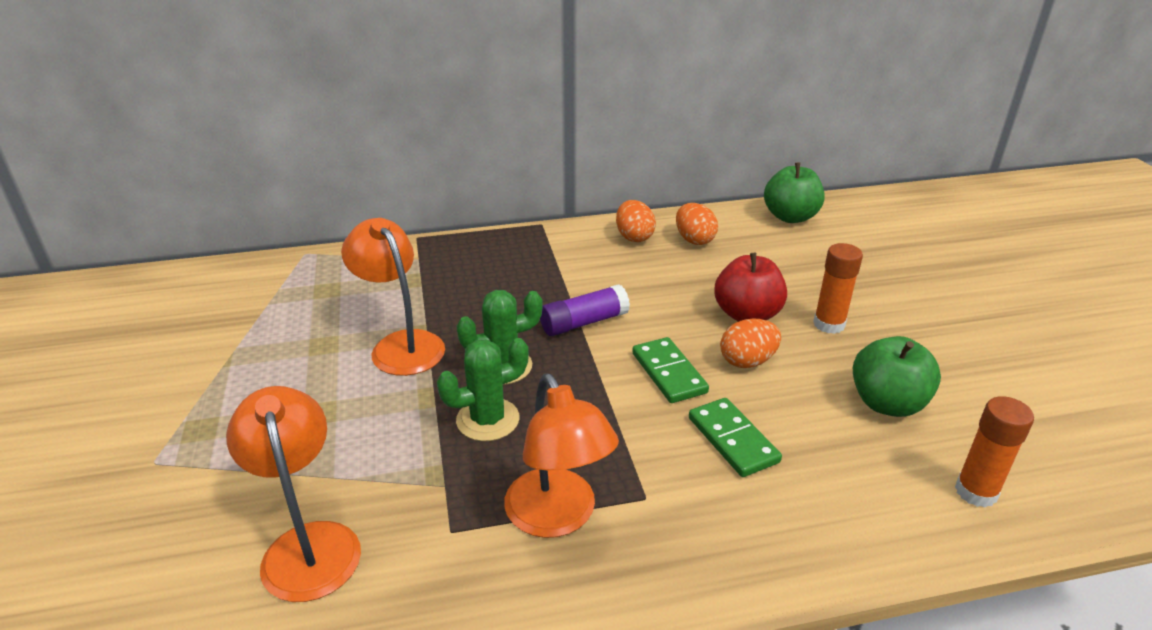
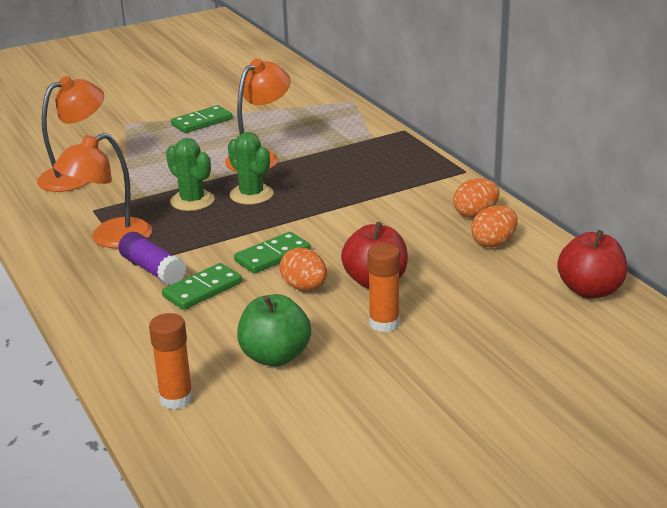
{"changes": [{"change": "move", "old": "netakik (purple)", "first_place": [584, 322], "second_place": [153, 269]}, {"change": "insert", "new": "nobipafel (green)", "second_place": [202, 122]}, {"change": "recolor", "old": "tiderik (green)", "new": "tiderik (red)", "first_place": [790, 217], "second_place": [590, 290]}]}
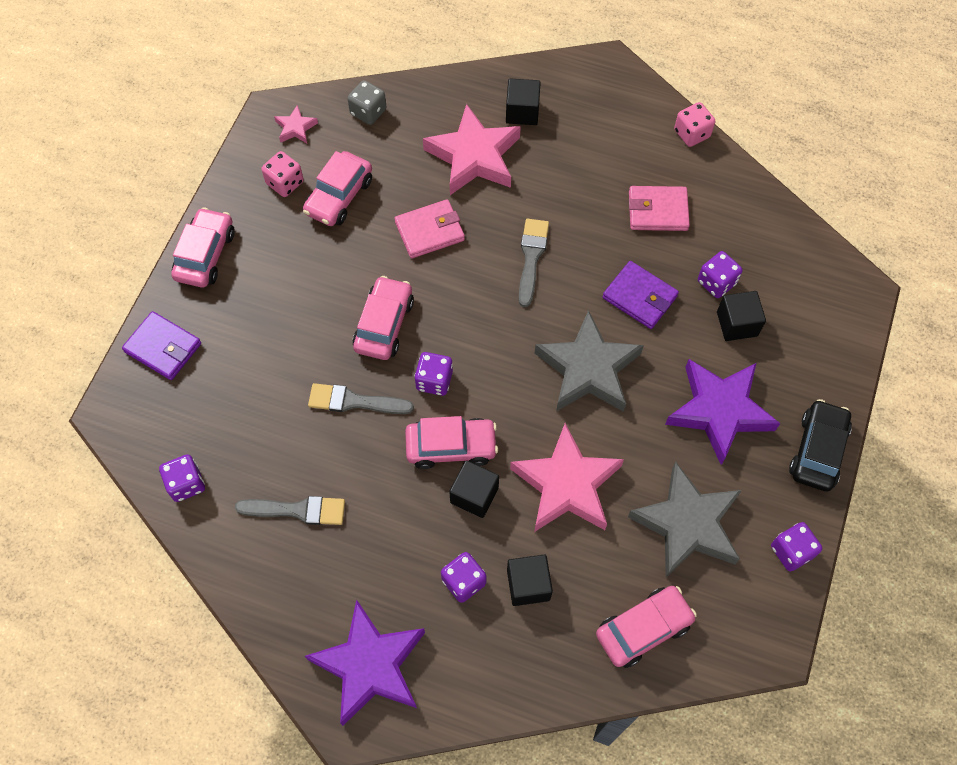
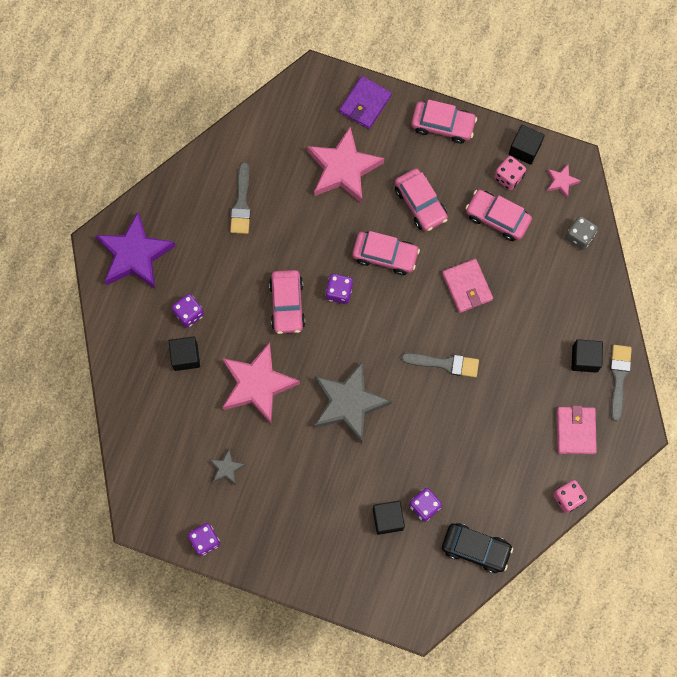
{"changes": [{"change": "resize", "old": "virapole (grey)", "first_place": [687, 524], "second_place": [226, 468], "factor": 0.44}, {"change": "move", "old": "virapole (pink)", "first_place": [474, 156], "second_place": [343, 169]}, {"change": "move", "old": "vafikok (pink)", "first_place": [643, 629], "second_place": [420, 203]}, {"change": "move", "old": "vafikok (black)", "first_place": [817, 450], "second_place": [476, 548]}, {"change": "move", "old": "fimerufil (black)", "first_place": [474, 495], "second_place": [524, 149]}, {"change": "move", "old": "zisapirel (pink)", "first_place": [657, 211], "second_place": [575, 431]}, {"change": "move", "old": "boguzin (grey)", "first_place": [354, 401], "second_place": [619, 378]}, {"change": "delete", "old": "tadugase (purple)", "first_place": [186, 484]}, {"change": "delete", "old": "zisapirel (purple)", "first_place": [639, 297]}, {"change": "delete", "old": "virapole (purple)", "first_place": [719, 411]}]}
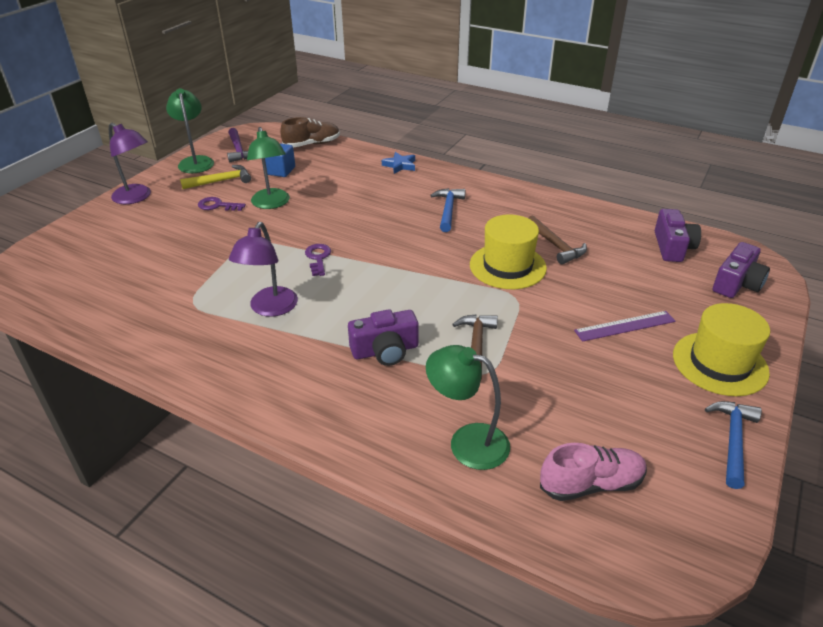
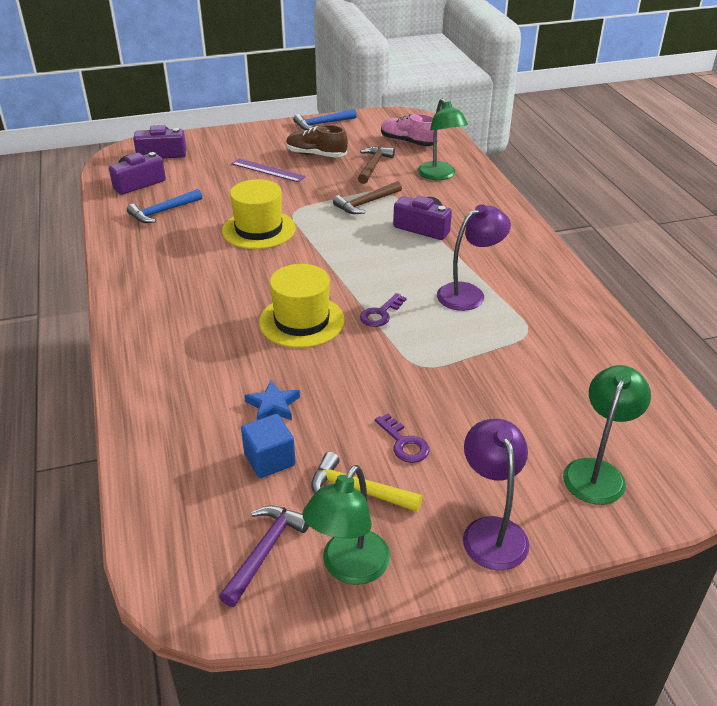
{"changes": [{"change": "move", "old": "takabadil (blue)", "first_place": [448, 210], "second_place": [162, 212]}, {"change": "move", "old": "virapole (blue)", "first_place": [400, 165], "second_place": [273, 405]}, {"change": "move", "old": "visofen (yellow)", "first_place": [719, 363], "second_place": [302, 321]}, {"change": "move", "old": "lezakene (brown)", "first_place": [312, 144], "second_place": [316, 155]}, {"change": "move", "old": "takabadil (brown)", "first_place": [556, 246], "second_place": [373, 166]}, {"change": "move", "old": "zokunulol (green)", "first_place": [272, 204], "second_place": [597, 472]}]}
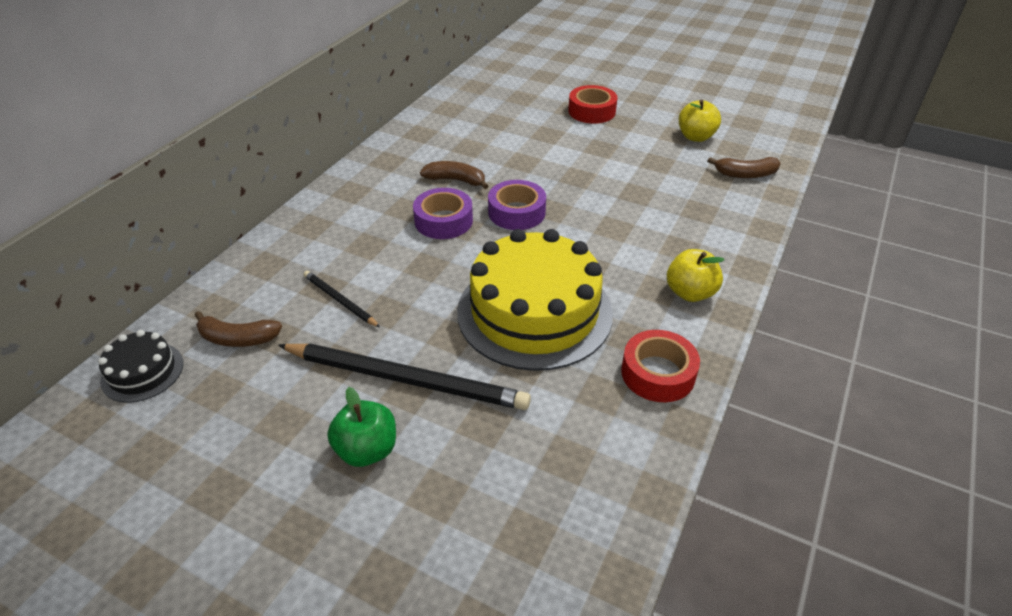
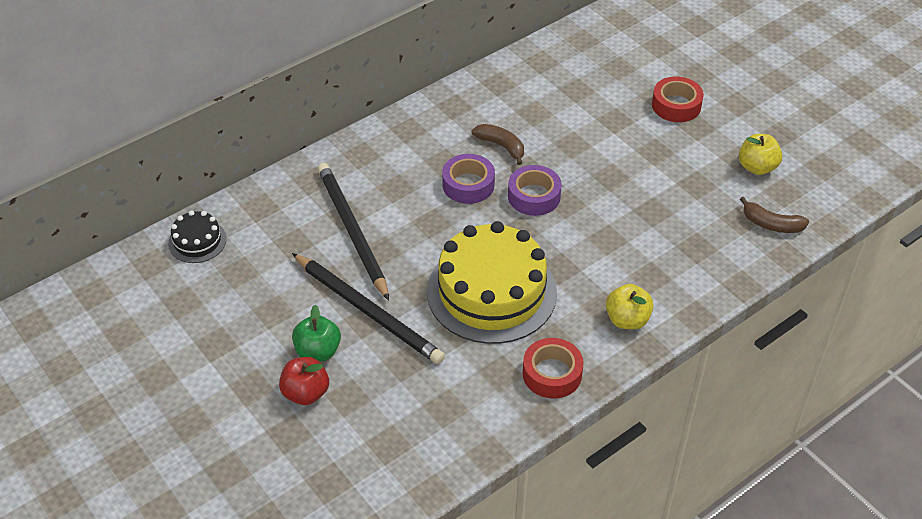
{"changes": [{"change": "insert", "new": "tiderik (red)", "second_place": [306, 393]}, {"change": "resize", "old": "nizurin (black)", "first_place": [340, 300], "second_place": [352, 231], "factor": 2.04}, {"change": "delete", "old": "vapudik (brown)", "first_place": [237, 338]}]}
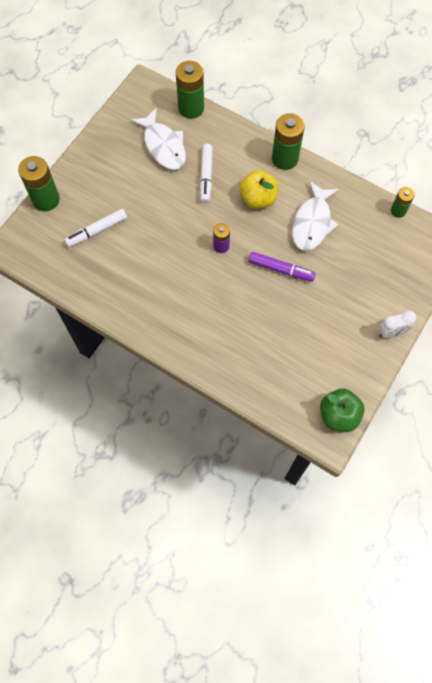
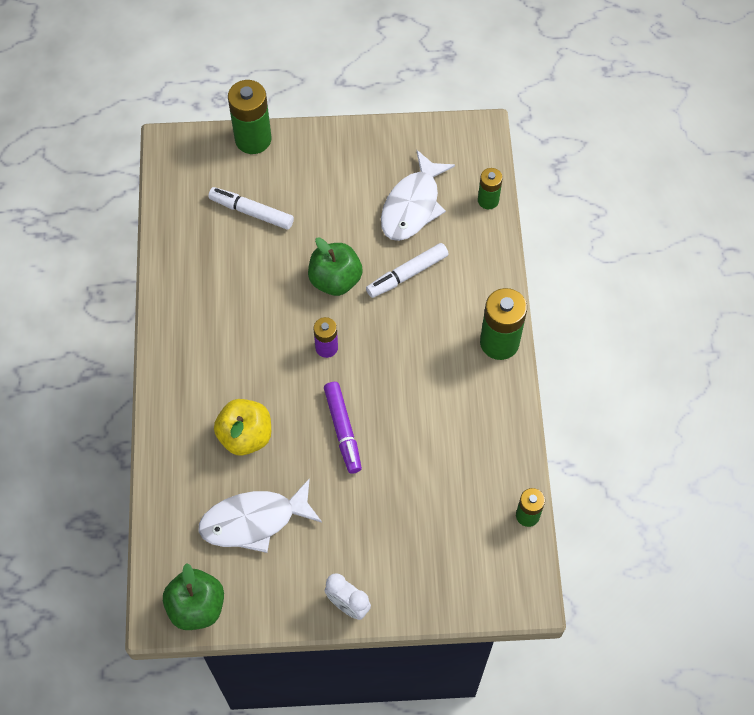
{"changes": [{"change": "move", "old": "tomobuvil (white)", "first_place": [312, 223], "second_place": [254, 521]}, {"change": "move", "old": "tiderik (yellow)", "first_place": [258, 198], "second_place": [245, 436]}, {"change": "insert", "new": "tiderik (green)", "second_place": [335, 280]}, {"change": "resize", "old": "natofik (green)", "first_place": [191, 108], "second_place": [488, 200], "factor": 0.57}]}
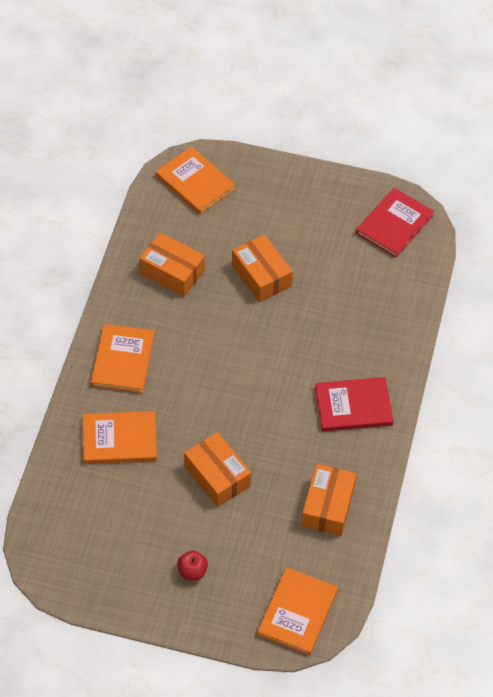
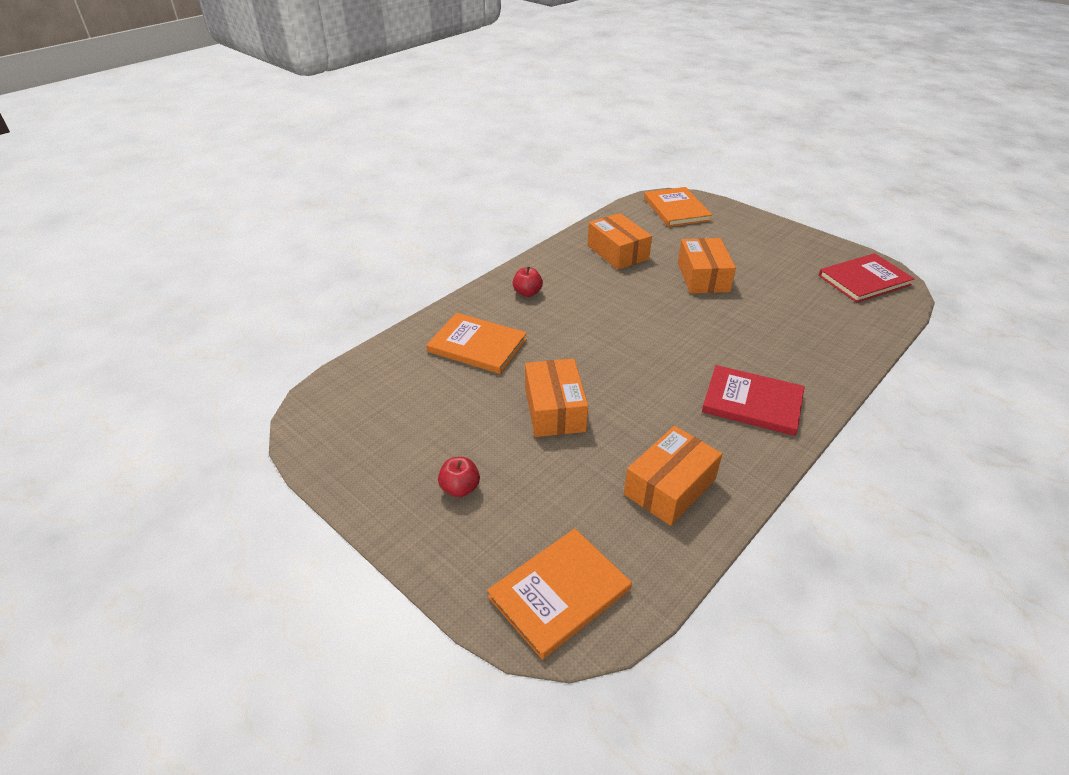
{"changes": [{"change": "replace", "old": "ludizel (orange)", "new": "tiderik (red)", "first_place": [123, 360], "second_place": [527, 293]}]}
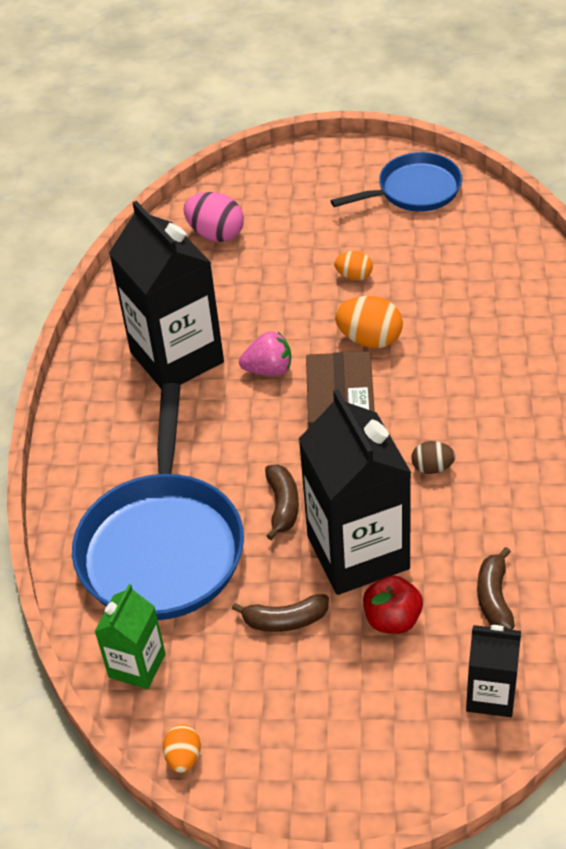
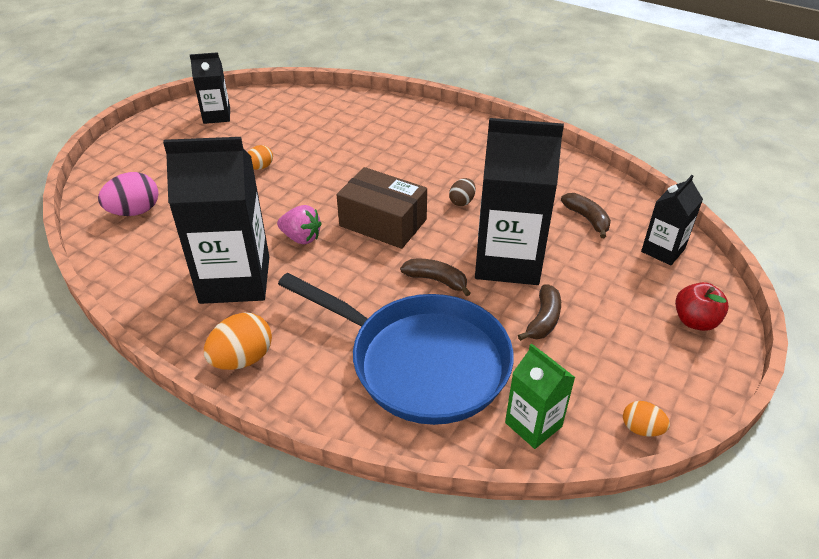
{"changes": [{"change": "replace", "old": "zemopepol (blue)", "new": "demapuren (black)", "first_place": [414, 190], "second_place": [217, 116]}, {"change": "move", "old": "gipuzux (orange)", "first_place": [370, 339], "second_place": [242, 359]}, {"change": "rotate", "old": "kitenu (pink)", "first_place": [269, 369], "second_place": [301, 238], "degrees": 90}, {"change": "rotate", "old": "vapudik (brown)", "first_place": [494, 597], "second_place": [587, 219], "degrees": -150}, {"change": "move", "old": "tiderik (red)", "first_place": [392, 619], "second_place": [695, 321]}]}
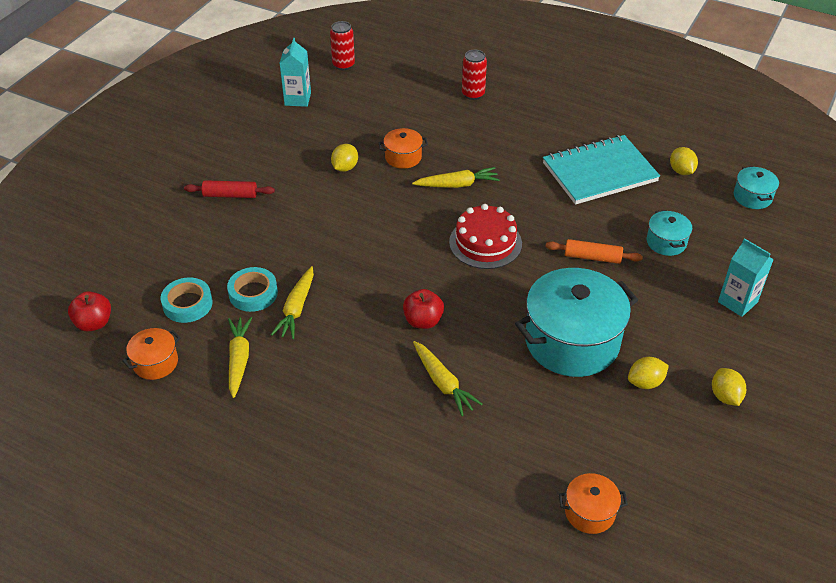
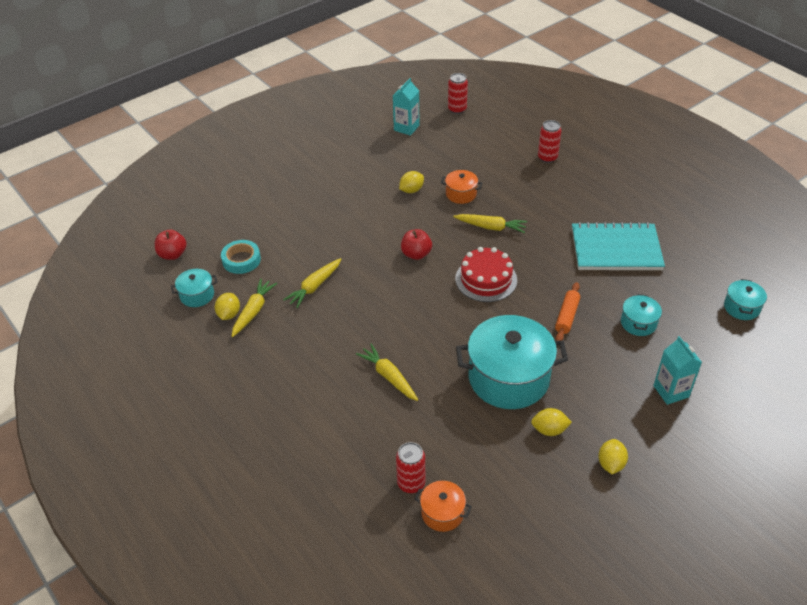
{"changes": [{"change": "recolor", "old": "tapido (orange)", "new": "tapido (turquoise)", "first_place": [155, 363], "second_place": [197, 295]}, {"change": "move", "old": "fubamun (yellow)", "first_place": [681, 171], "second_place": [229, 314]}, {"change": "rotate", "old": "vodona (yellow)", "first_place": [443, 383], "second_place": [389, 376], "degrees": 150}, {"change": "insert", "new": "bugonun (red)", "second_place": [411, 483]}, {"change": "move", "old": "tiderik (red)", "first_place": [423, 321], "second_place": [416, 254]}, {"change": "rotate", "old": "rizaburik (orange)", "first_place": [592, 257], "second_place": [567, 316], "degrees": 75}, {"change": "delete", "old": "rizaburik (red)", "first_place": [230, 195]}, {"change": "delete", "old": "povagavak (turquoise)", "first_place": [253, 293]}]}
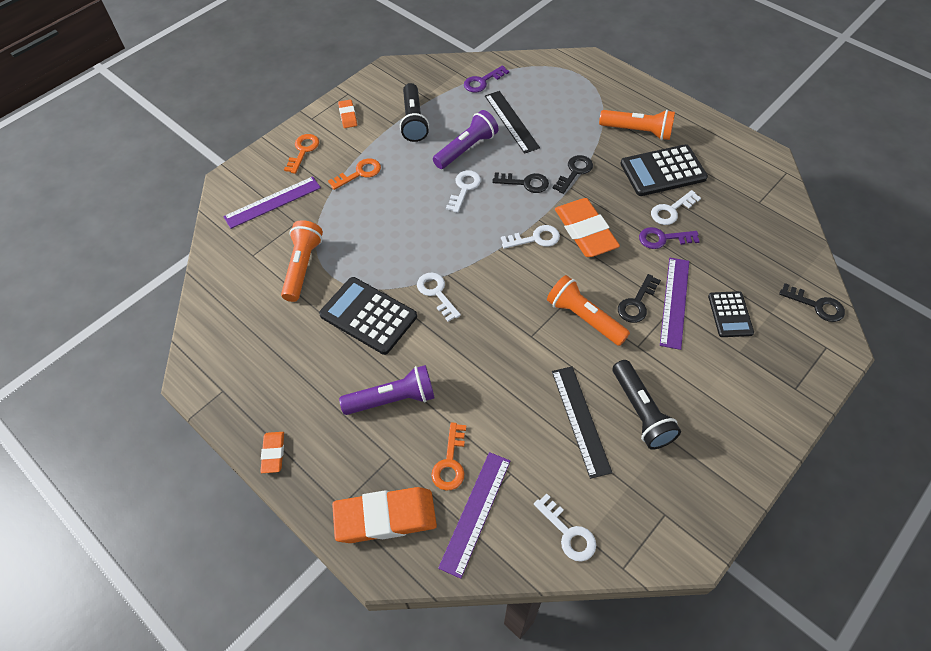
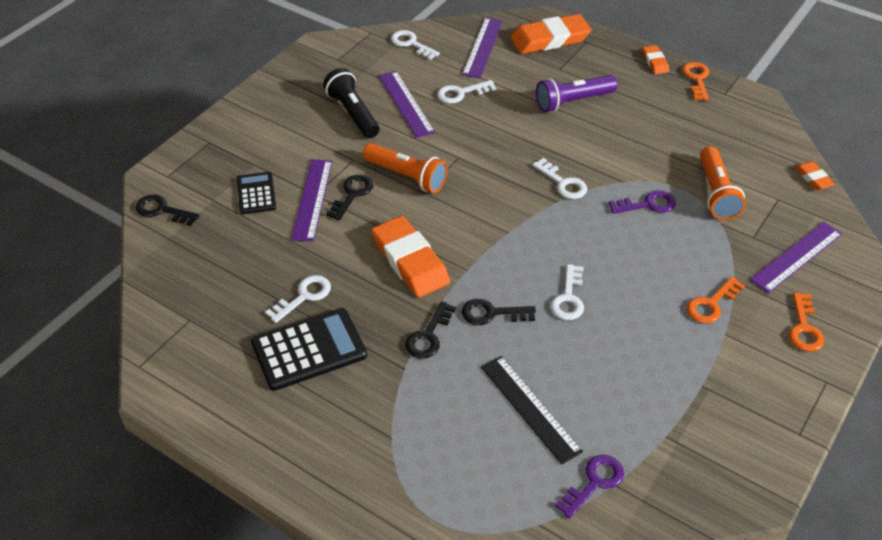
{"changes": [{"change": "recolor", "old": "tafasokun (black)", "new": "tafasokun (purple)", "first_place": [580, 420], "second_place": [406, 103]}, {"change": "move", "old": "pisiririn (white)", "first_place": [535, 238], "second_place": [461, 93]}, {"change": "move", "old": "pisiririn (purple)", "first_place": [663, 238], "second_place": [647, 204]}, {"change": "move", "old": "pisiririn (orange)", "first_place": [450, 462], "second_place": [696, 79]}, {"change": "move", "old": "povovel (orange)", "first_place": [348, 116], "second_place": [813, 178]}, {"change": "delete", "old": "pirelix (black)", "first_place": [368, 316]}, {"change": "delete", "old": "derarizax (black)", "first_place": [413, 121]}, {"change": "delete", "old": "derarizax (purple)", "first_place": [466, 149]}, {"change": "delete", "old": "derarizax (orange)", "first_place": [637, 131]}]}
